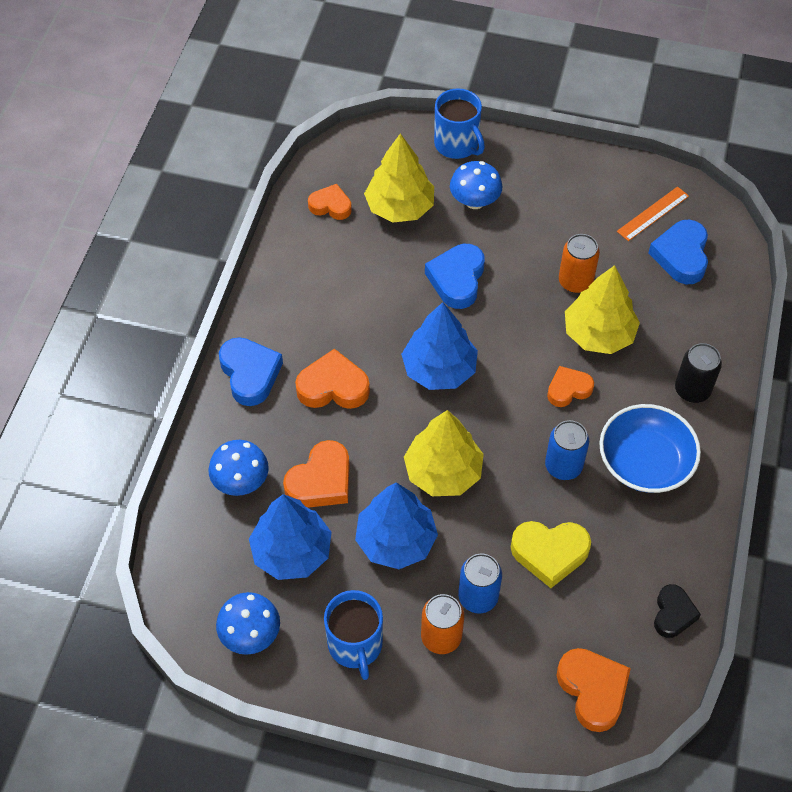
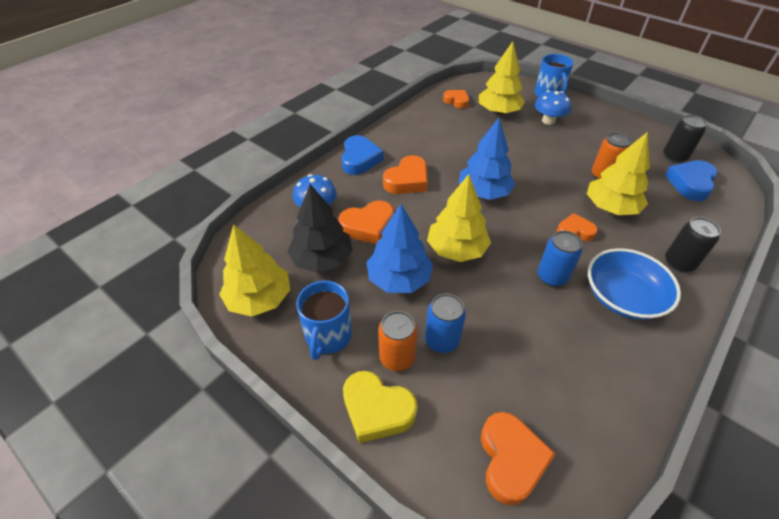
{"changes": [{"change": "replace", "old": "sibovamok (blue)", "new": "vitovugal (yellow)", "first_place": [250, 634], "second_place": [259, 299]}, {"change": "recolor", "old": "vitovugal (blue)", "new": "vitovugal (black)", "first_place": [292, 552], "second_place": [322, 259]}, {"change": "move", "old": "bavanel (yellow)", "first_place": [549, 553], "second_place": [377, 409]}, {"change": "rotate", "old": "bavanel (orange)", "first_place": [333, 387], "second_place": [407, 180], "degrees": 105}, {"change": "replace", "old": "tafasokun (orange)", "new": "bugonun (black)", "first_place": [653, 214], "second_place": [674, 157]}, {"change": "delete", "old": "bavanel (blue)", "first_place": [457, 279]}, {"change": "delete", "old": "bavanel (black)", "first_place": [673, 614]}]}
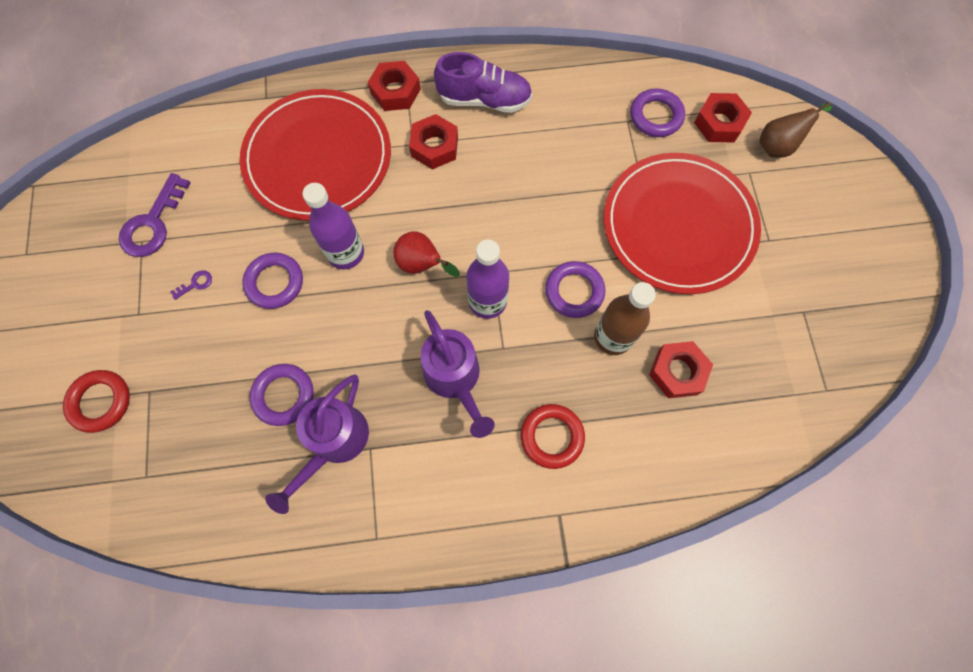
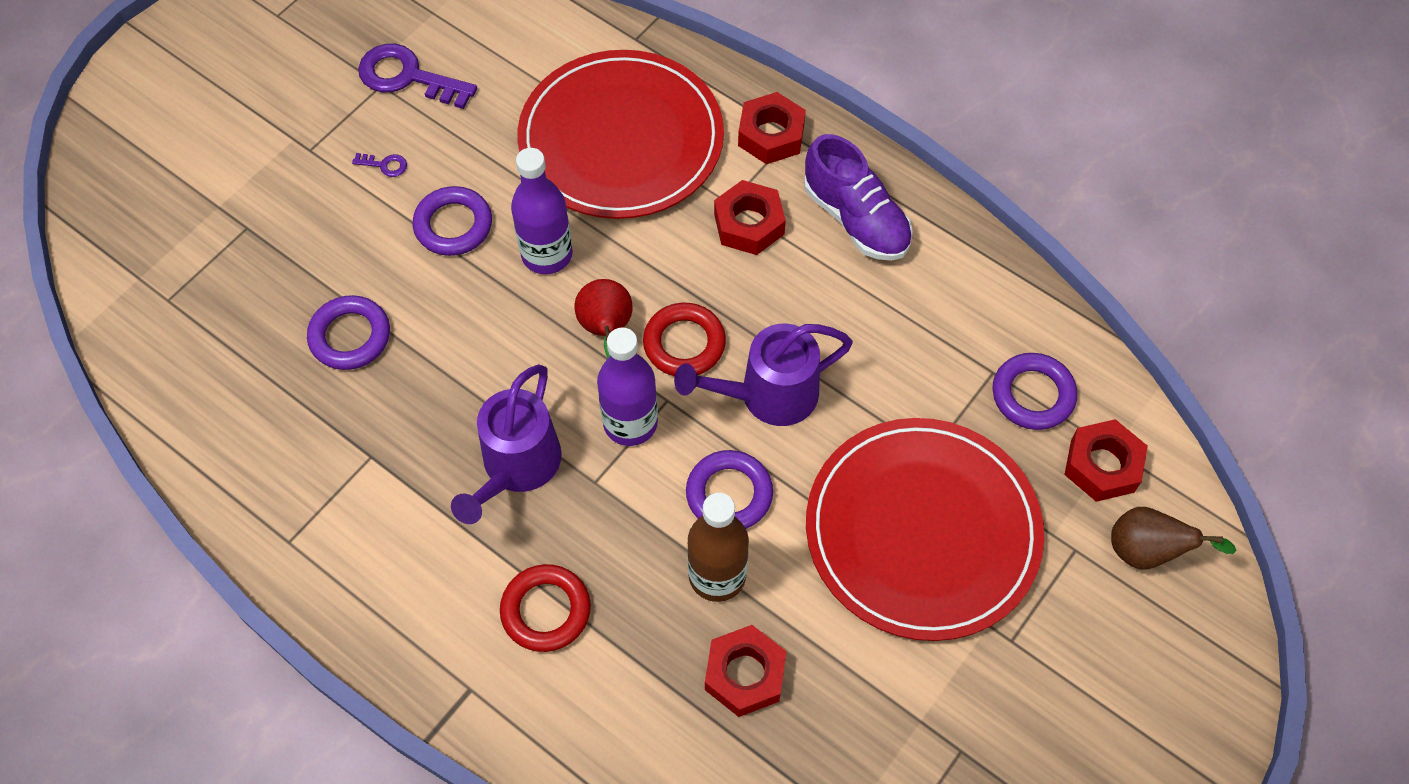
{"changes": [{"change": "rotate", "old": "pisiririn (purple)", "first_place": [153, 223], "second_place": [407, 77], "degrees": 45}, {"change": "move", "old": "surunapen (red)", "first_place": [100, 402], "second_place": [684, 343]}, {"change": "move", "old": "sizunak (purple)", "first_place": [334, 443], "second_place": [767, 396]}]}
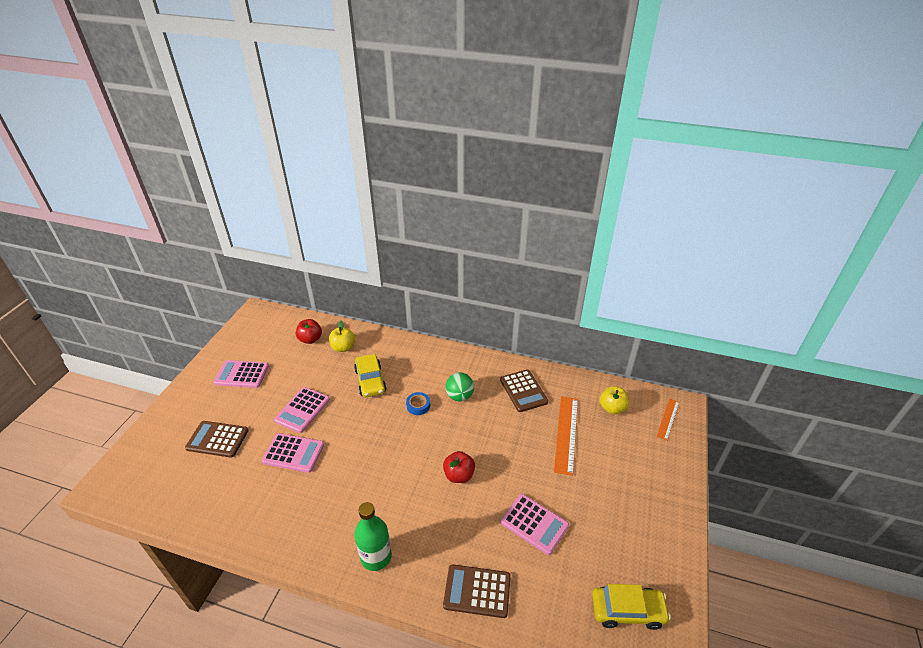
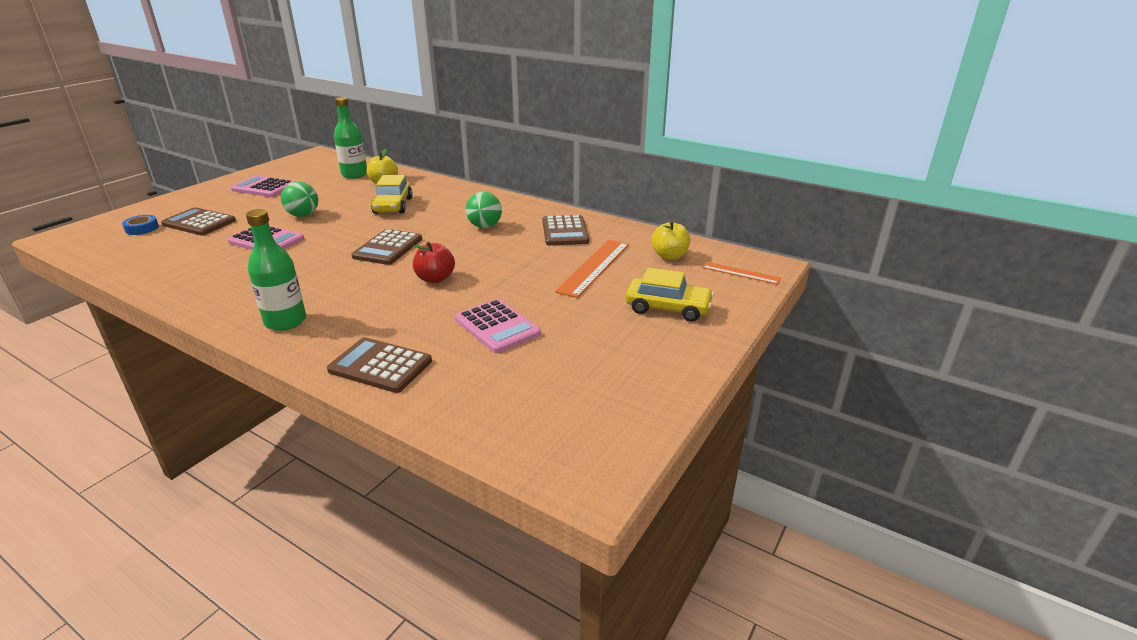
{"changes": [{"change": "move", "old": "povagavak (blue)", "first_place": [418, 405], "second_place": [142, 228]}, {"change": "replace", "old": "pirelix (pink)", "new": "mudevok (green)", "first_place": [302, 410], "second_place": [303, 215]}, {"change": "replace", "old": "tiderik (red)", "new": "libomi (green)", "first_place": [310, 339], "second_place": [354, 174]}, {"change": "insert", "new": "pirelix (brown)", "second_place": [388, 248]}, {"change": "move", "old": "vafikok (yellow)", "first_place": [627, 610], "second_place": [667, 308]}, {"change": "rotate", "old": "tafasokun (orange)", "first_place": [668, 419], "second_place": [740, 273], "degrees": 75}]}
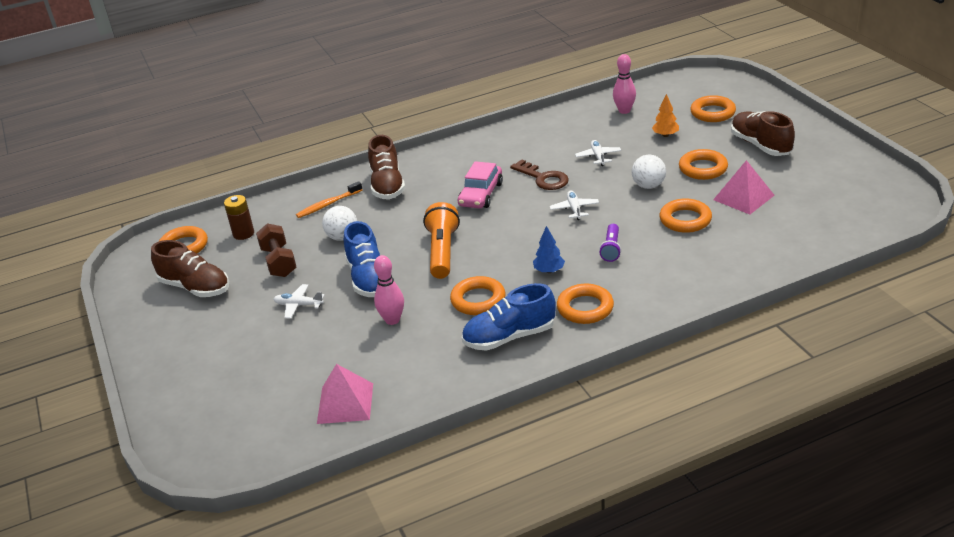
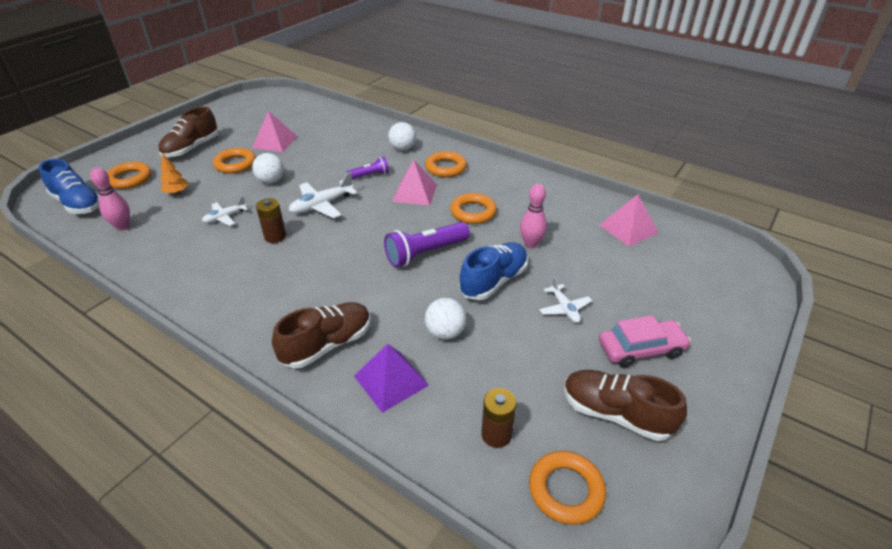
{"changes": [{"change": "move", "old": "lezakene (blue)", "first_place": [509, 337], "second_place": [78, 204]}, {"change": "replace", "old": "pisiririn (brown)", "new": "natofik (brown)", "first_place": [543, 178], "second_place": [275, 236]}, {"change": "resize", "old": "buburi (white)", "first_place": [574, 209], "second_place": [322, 205], "factor": 1.61}, {"change": "replace", "old": "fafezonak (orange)", "new": "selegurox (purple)", "first_place": [328, 204], "second_place": [391, 380]}, {"change": "recolor", "old": "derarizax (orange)", "new": "derarizax (purple)", "first_place": [443, 252], "second_place": [425, 253]}, {"change": "insert", "new": "mudevok (white)", "second_place": [402, 148]}, {"change": "replace", "old": "vitovugal (blue)", "new": "selegurox (pink)", "first_place": [549, 271], "second_place": [414, 193]}, {"change": "rotate", "old": "lezakene (brown)", "first_place": [195, 287], "second_place": [615, 414], "degrees": -60}, {"change": "move", "old": "vafikok (pink)", "first_place": [481, 194], "second_place": [641, 349]}, {"change": "delete", "old": "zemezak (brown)", "first_place": [279, 262]}, {"change": "delete", "old": "surunapen (orange)", "first_place": [685, 220]}]}
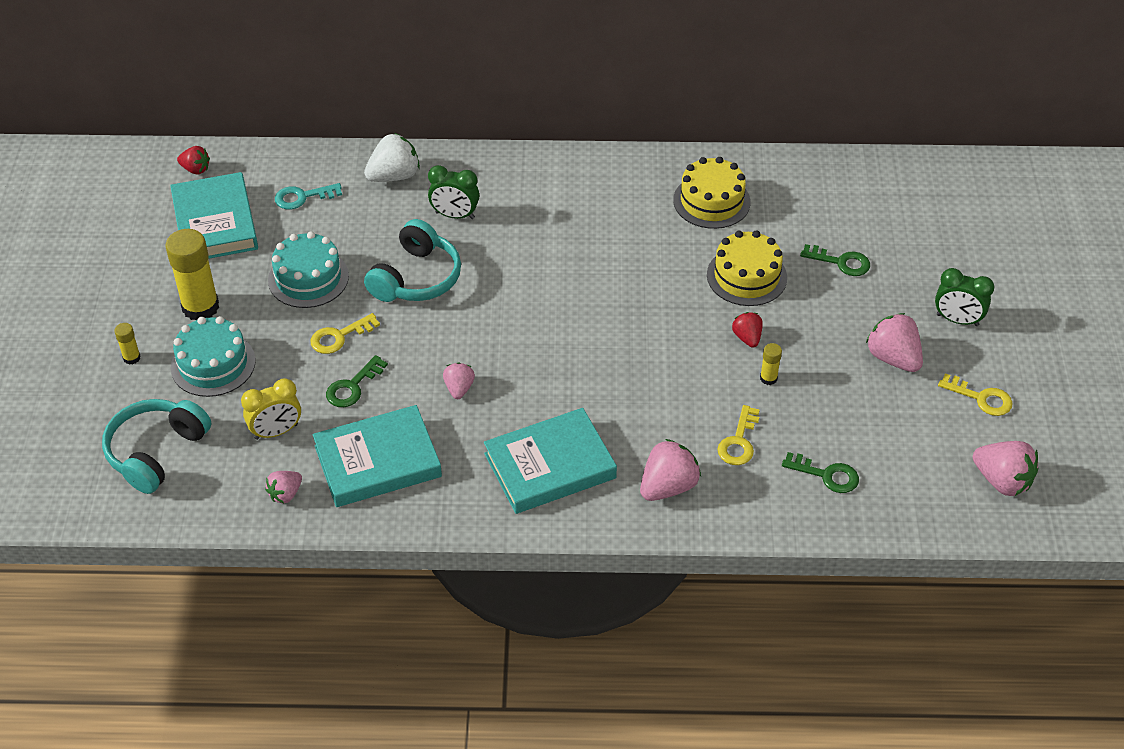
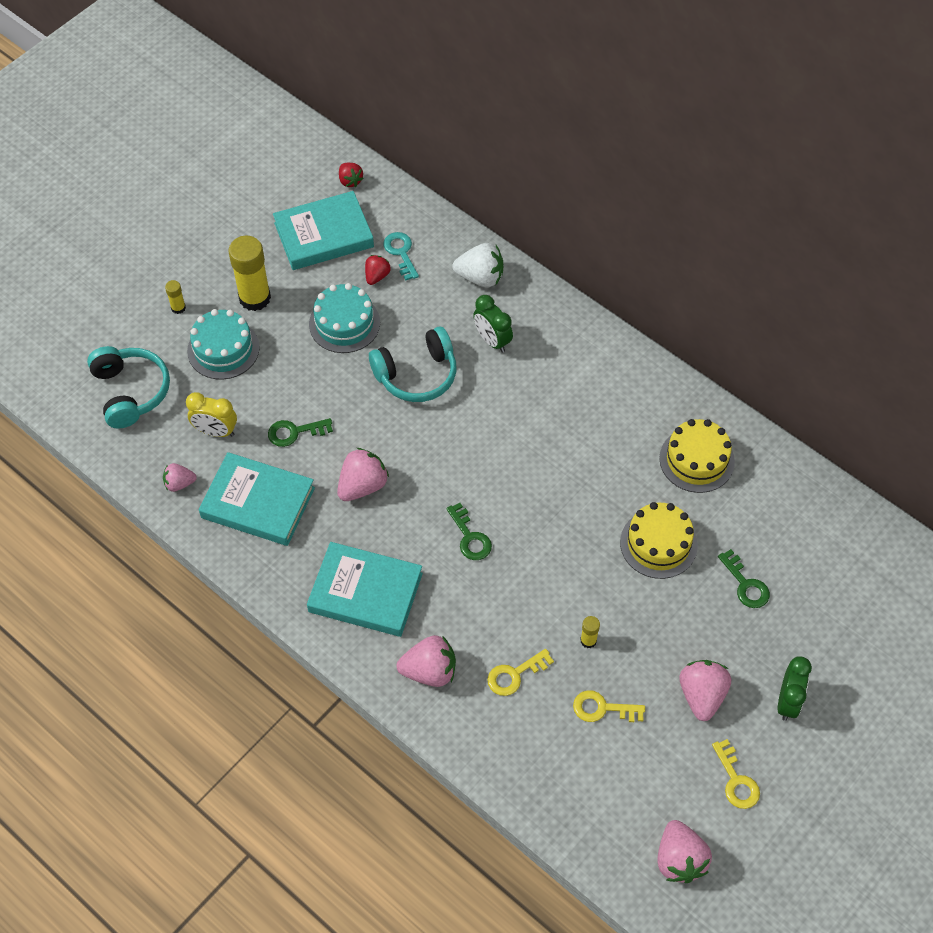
{"changes": [{"change": "rotate", "old": "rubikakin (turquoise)", "first_place": [156, 452], "second_place": [131, 392], "degrees": 90}, {"change": "rotate", "old": "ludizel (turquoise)", "first_place": [215, 223], "second_place": [324, 235], "degrees": 45}, {"change": "resize", "old": "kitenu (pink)", "first_place": [459, 388], "second_place": [362, 486], "factor": 1.68}, {"change": "move", "old": "kitenu (red)", "first_place": [747, 338], "second_place": [377, 276]}, {"change": "rotate", "old": "pisiririn (turquoise)", "first_place": [303, 197], "second_place": [401, 253], "degrees": 45}, {"change": "move", "old": "pisiririn (green)", "first_place": [826, 475], "second_place": [470, 537]}, {"change": "move", "old": "pisiririn (yellow)", "first_place": [339, 336], "second_place": [602, 708]}, {"change": "rotate", "old": "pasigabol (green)", "first_place": [957, 320], "second_place": [788, 702], "degrees": -135}]}
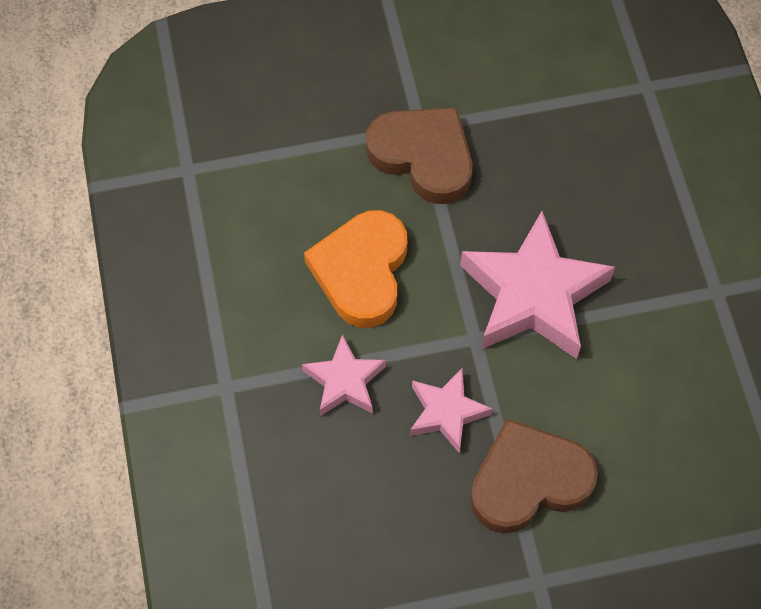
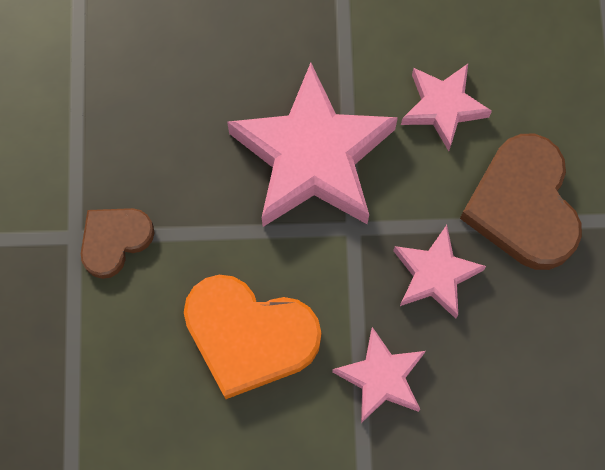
{"changes": [{"change": "resize", "old": "bavanel (brown)", "first_place": [423, 156], "second_place": [115, 241], "factor": 0.59}, {"change": "insert", "new": "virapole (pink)", "second_place": [443, 107]}]}
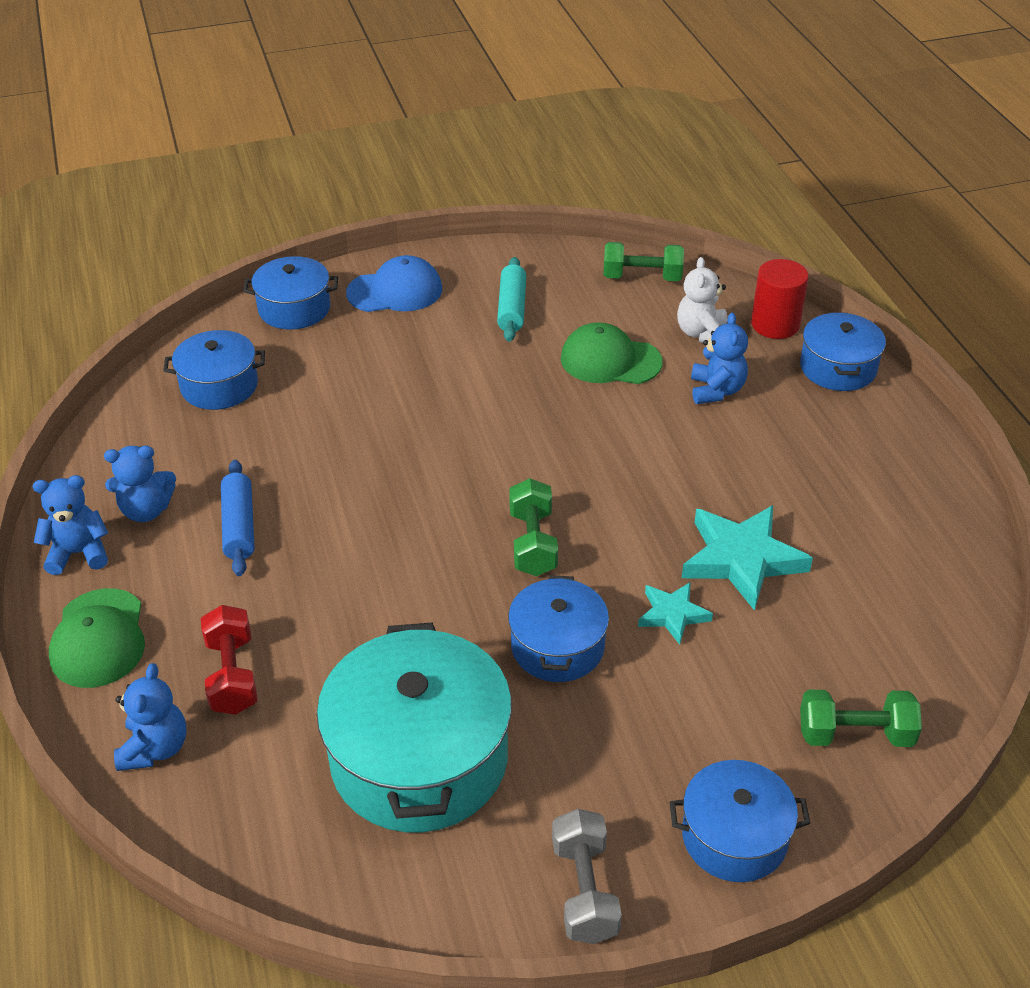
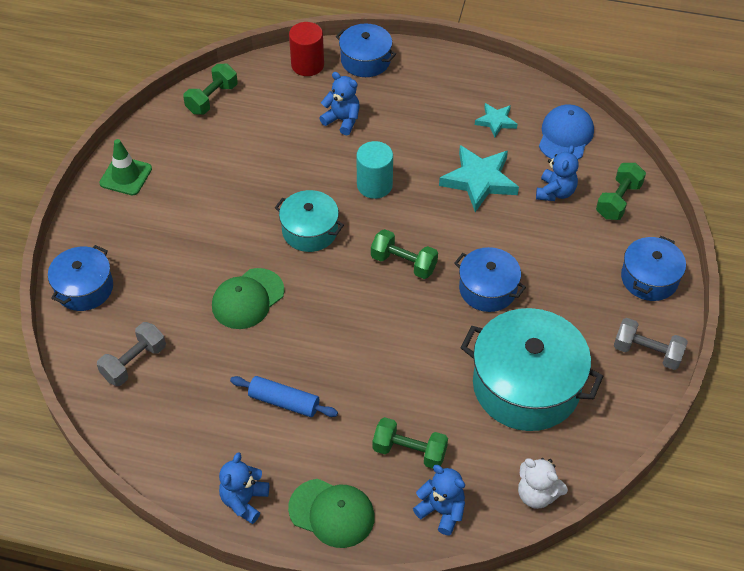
{"changes": [{"change": "replace", "old": "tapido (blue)", "new": "zemezak (grey)", "first_place": [219, 386], "second_place": [134, 362]}, {"change": "insert", "new": "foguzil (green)", "second_place": [126, 176]}, {"change": "move", "old": "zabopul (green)", "first_place": [610, 360], "second_place": [248, 299]}, {"change": "insert", "new": "tapido (turquoise)", "second_place": [310, 230]}, {"change": "insert", "new": "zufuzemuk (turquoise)", "second_place": [374, 185]}, {"change": "recolor", "old": "zemezak (red)", "new": "zemezak (green)", "first_place": [232, 675], "second_place": [409, 451]}, {"change": "move", "old": "virapole (turquoise)", "first_place": [672, 614], "second_place": [496, 121]}, {"change": "move", "old": "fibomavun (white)", "first_place": [702, 333], "second_place": [537, 494]}, {"change": "move", "old": "fibomavun (blue)", "first_place": [146, 510], "second_place": [555, 192]}, {"change": "move", "old": "zabopul (blue)", "first_place": [395, 291], "second_place": [565, 136]}, {"change": "delete", "old": "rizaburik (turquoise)", "first_place": [511, 308]}]}
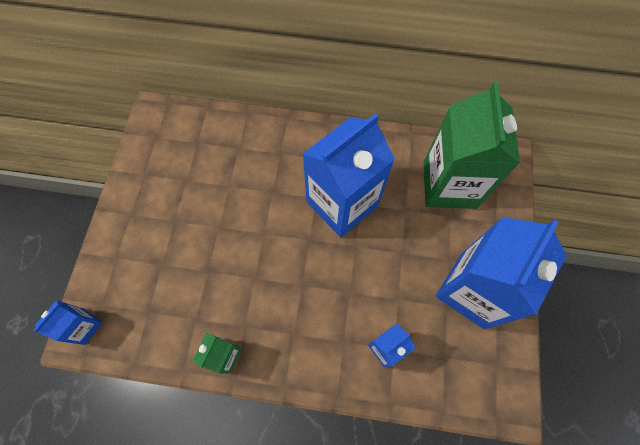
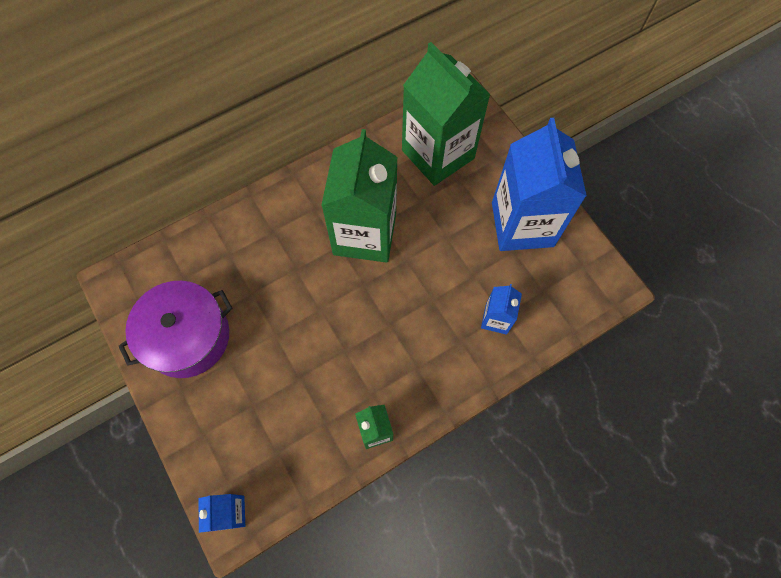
{"changes": [{"change": "insert", "new": "tapido (purple)", "second_place": [187, 337]}, {"change": "recolor", "old": "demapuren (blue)", "new": "demapuren (green)", "first_place": [342, 203], "second_place": [364, 234]}]}
